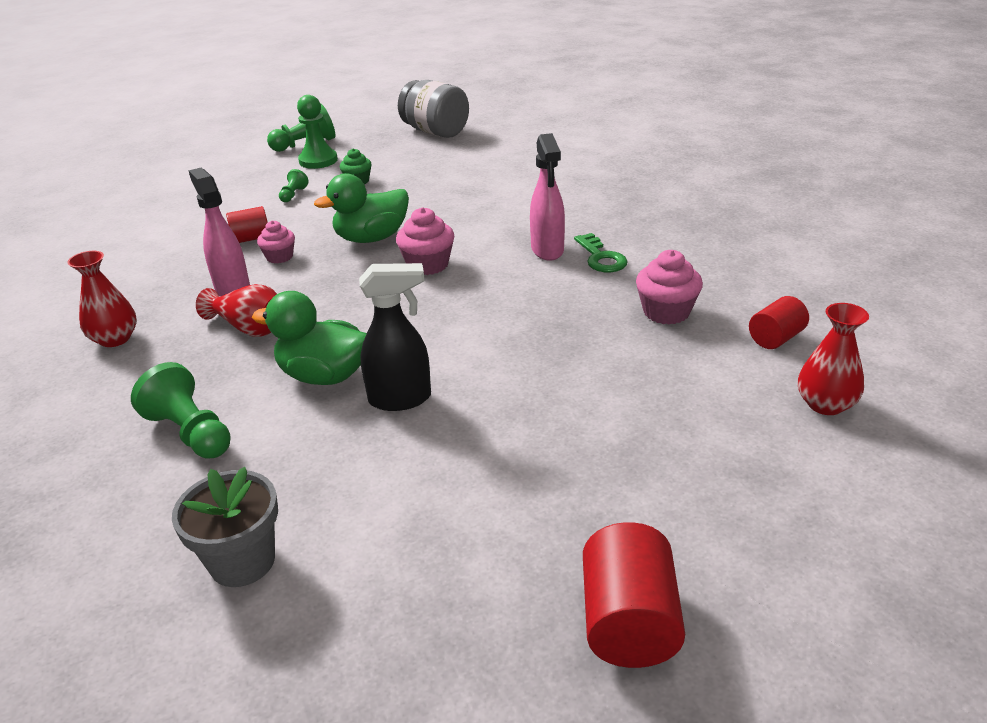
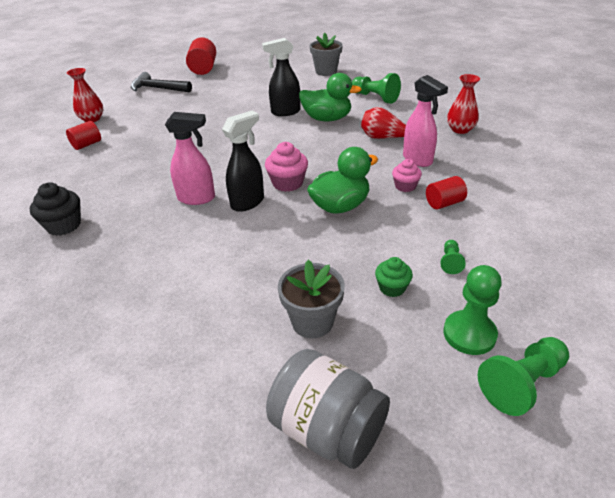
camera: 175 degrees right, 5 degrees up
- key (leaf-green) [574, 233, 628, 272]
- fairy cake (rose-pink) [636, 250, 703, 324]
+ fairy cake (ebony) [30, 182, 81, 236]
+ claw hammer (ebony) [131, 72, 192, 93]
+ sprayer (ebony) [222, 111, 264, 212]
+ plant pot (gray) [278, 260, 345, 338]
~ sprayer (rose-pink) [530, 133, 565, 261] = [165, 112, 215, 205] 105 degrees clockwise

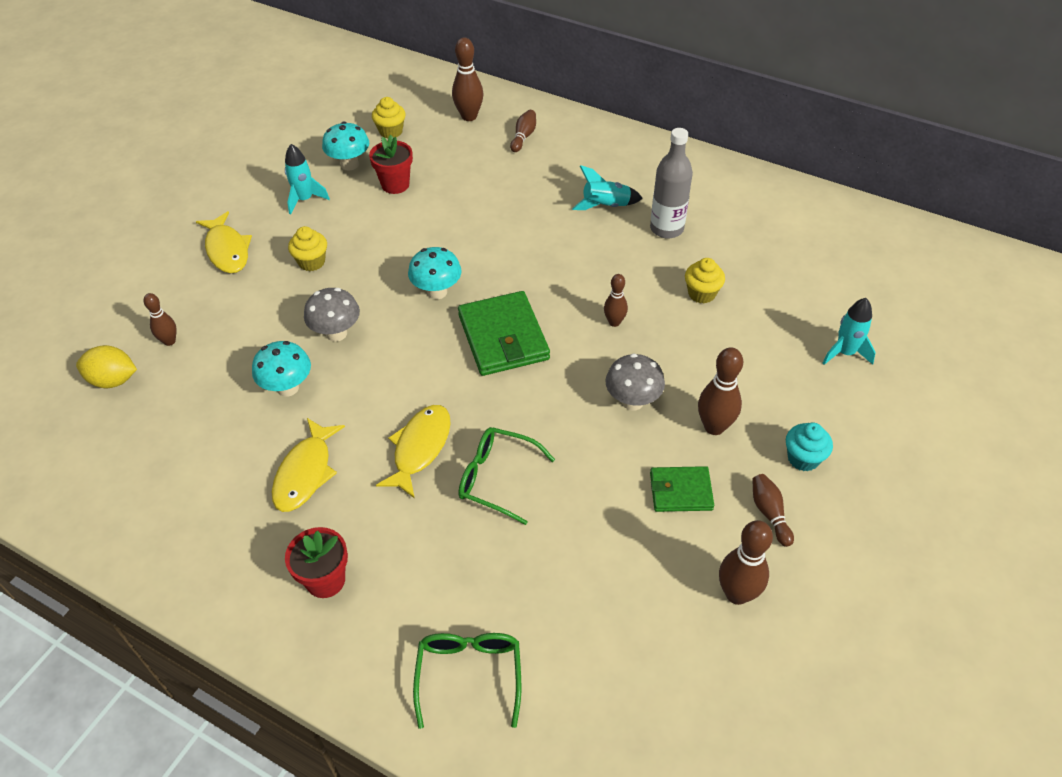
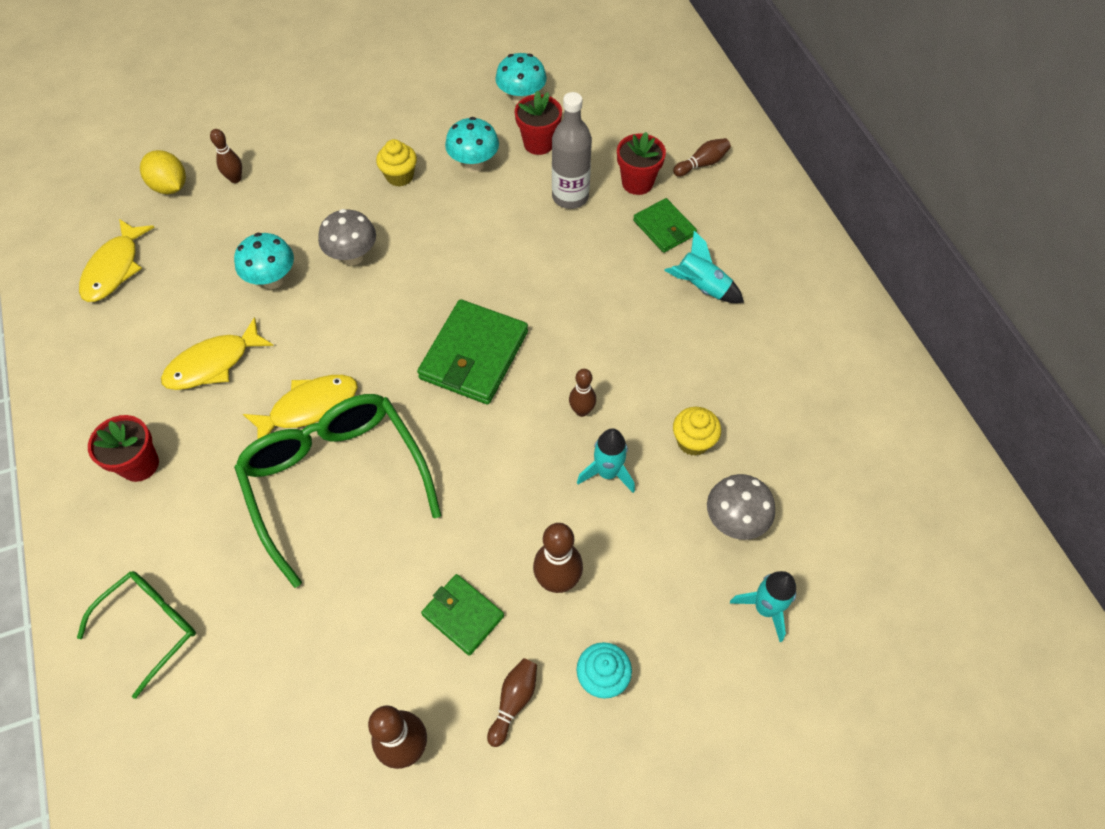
camera: 40 degrees right, 10 degrees up
- fairy cake (yellow) [372, 97, 406, 138]
- tenpin (brown) [452, 37, 483, 121]
+ plant pot (scarlet) [617, 132, 666, 195]
+ wallet (leaf-green) [633, 198, 697, 253]
~ fish (yellow) [196, 211, 252, 273] to [79, 219, 154, 302]
~ rocket (turquoise) [285, 144, 330, 215] to [577, 428, 635, 493]
~ fungus (turquoise) [408, 247, 462, 299] to [445, 117, 499, 172]
~ fungus (gray) [605, 353, 665, 411] to [707, 474, 775, 540]
~ drink bottle (gray) [650, 128, 693, 239] to [552, 92, 592, 209]
~ spectacles (leaf-green) [458, 427, 555, 525] = [234, 394, 441, 588] x1.77

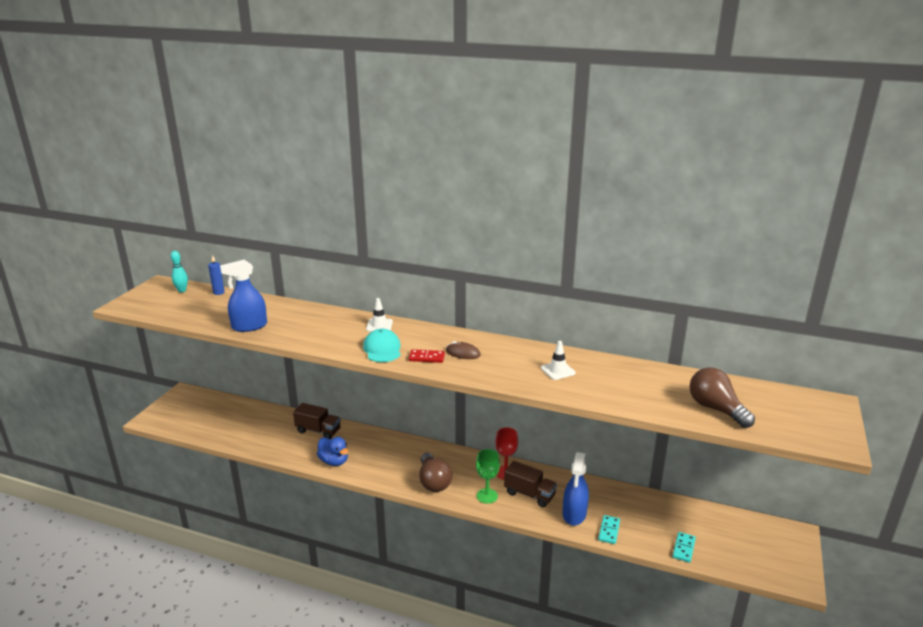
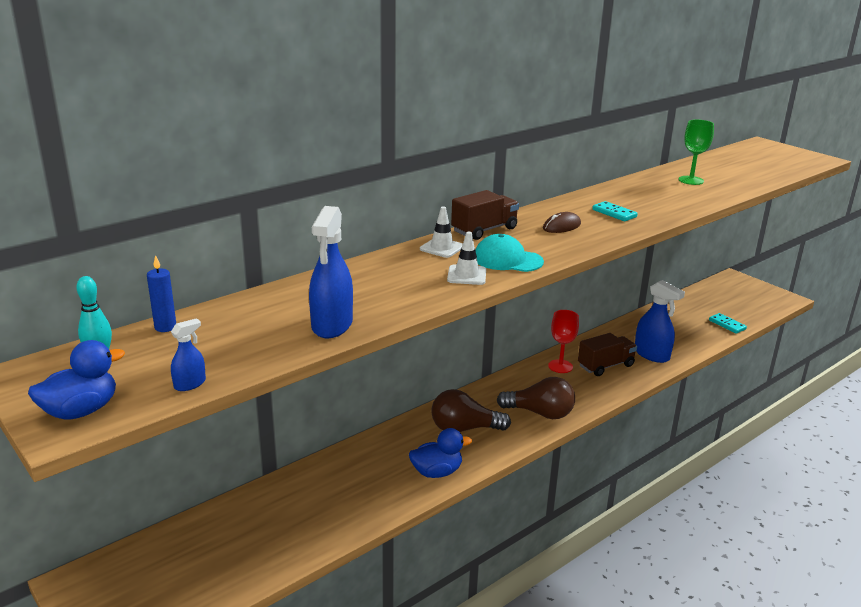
camera: 60 degrees left, 0 degrees up
- domino (scarlet) [409, 349, 445, 363]
+ toy duck (blue) [28, 340, 125, 419]
+ sprayer (blue) [171, 318, 206, 391]
~ toy truck (brown) [293, 403, 341, 439] to [451, 190, 519, 240]
~ goblet (leaf-green) [476, 449, 500, 504] to [678, 120, 714, 185]
~ safety cone (pure white) [541, 341, 575, 380] to [447, 231, 486, 285]
~ domino (turquoise) [598, 515, 620, 544] to [592, 201, 638, 221]
~ bulb (brown) [690, 367, 755, 428] to [431, 389, 511, 432]

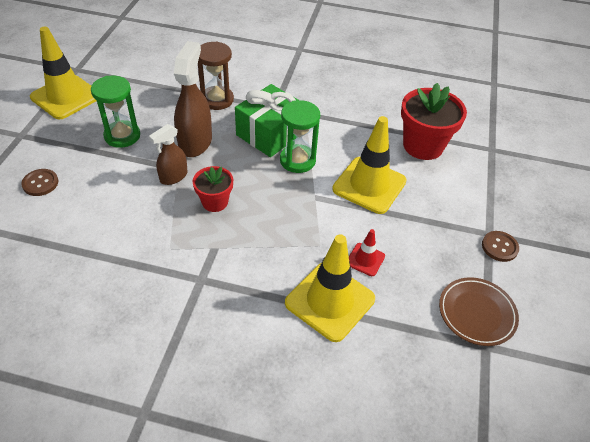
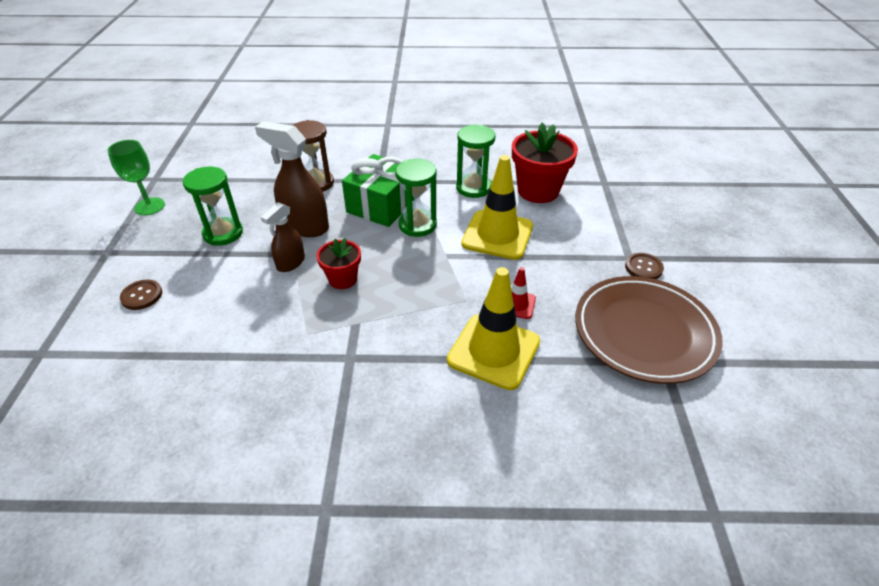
camera: 10 degrees left, 5 degrees down
+ sand timer (leaf-green) [456, 125, 495, 198]
~ safety cone (yellow) [30, 27, 97, 119] to goblet (leaf-green) [107, 140, 165, 215]
~ sprayer (brown) [174, 41, 212, 157] = [255, 121, 329, 237] 60 degrees counterclockwise
~ flat dish (brown) [439, 277, 519, 346] = [575, 276, 723, 384] x1.72

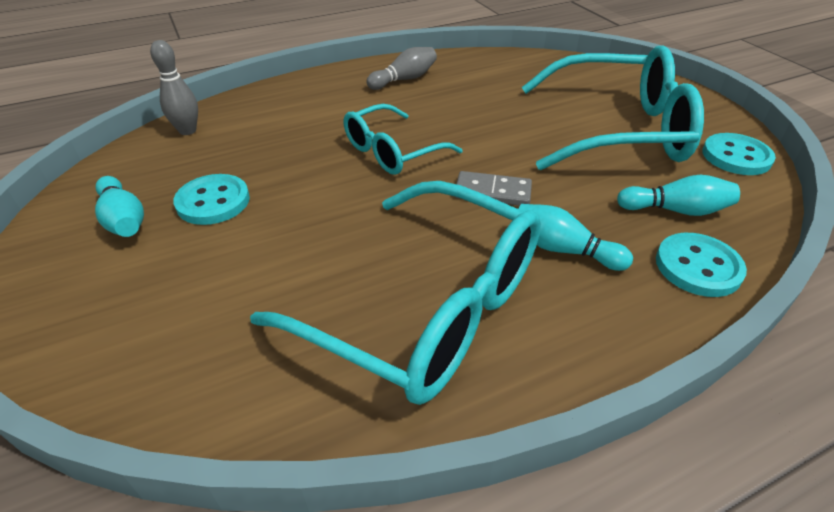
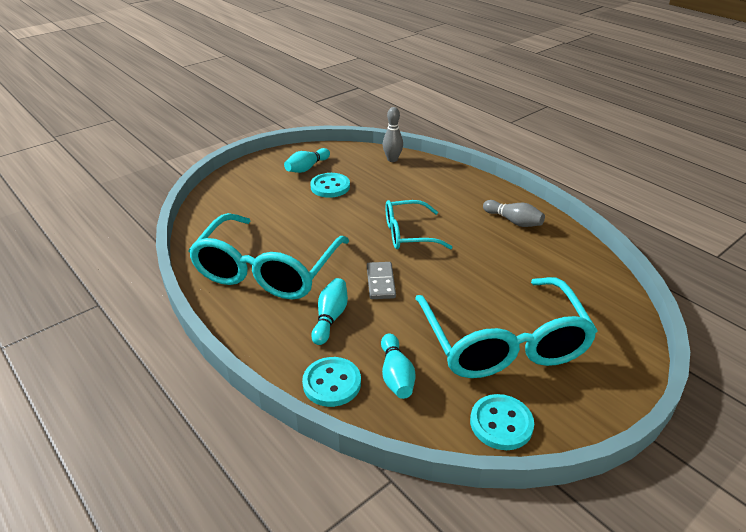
camera: 75 degrees right, 5 degrees down
~ spectacles (turquoise) [344, 104, 463, 175] = [386, 200, 453, 249] 45 degrees counterclockwise

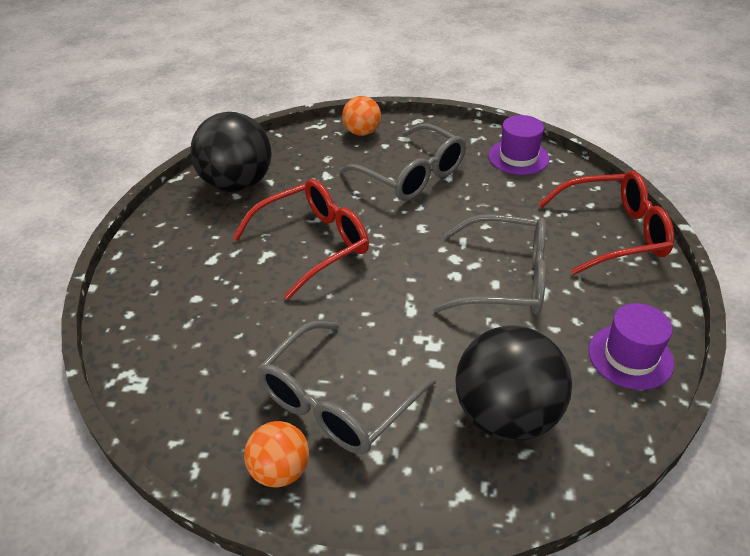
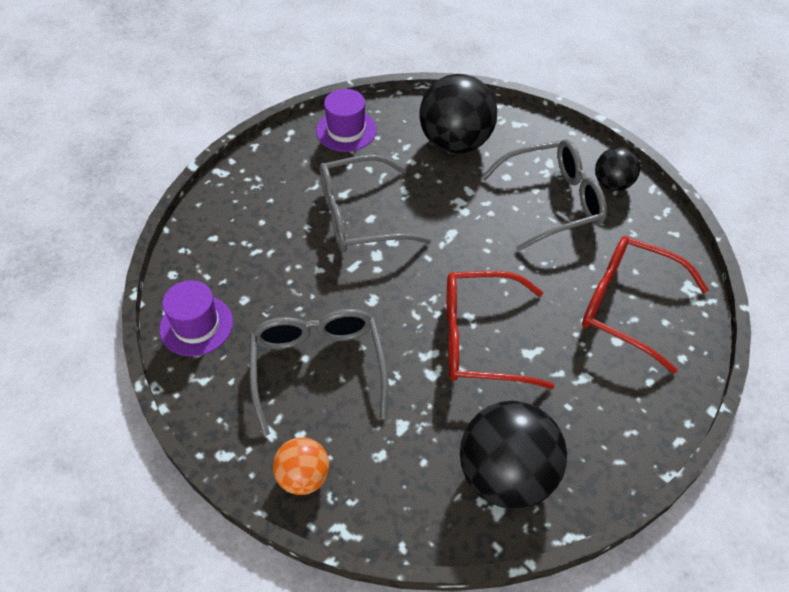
camera: 145 degrees left, 10 degrees up
~ spectacles (scarlet) [538, 171, 674, 275] to [582, 236, 709, 374]
~ sphere (bright orange) [244, 421, 309, 488] to sphere (ebony) [595, 147, 640, 191]
~ spectacles (gray) [432, 214, 546, 315] = [320, 155, 431, 253] 60 degrees counterclockwise

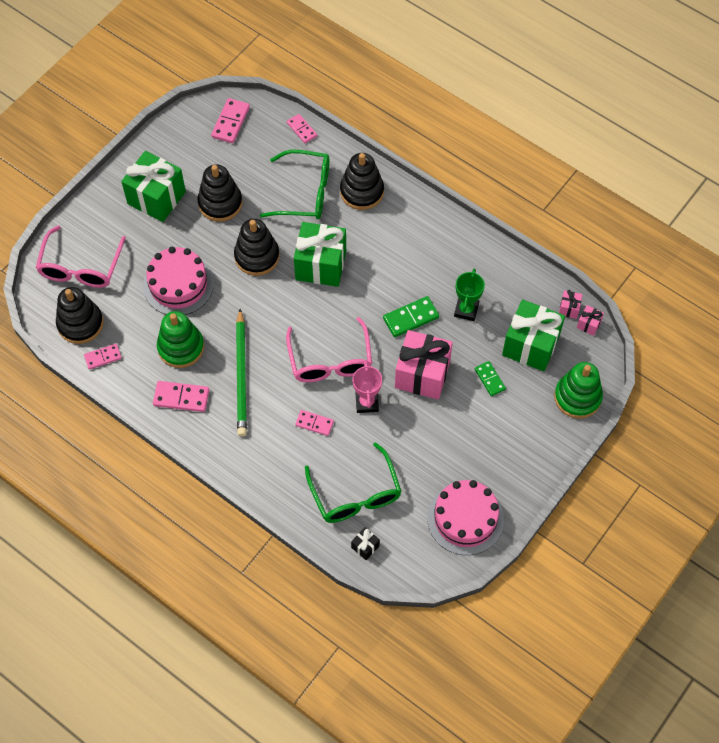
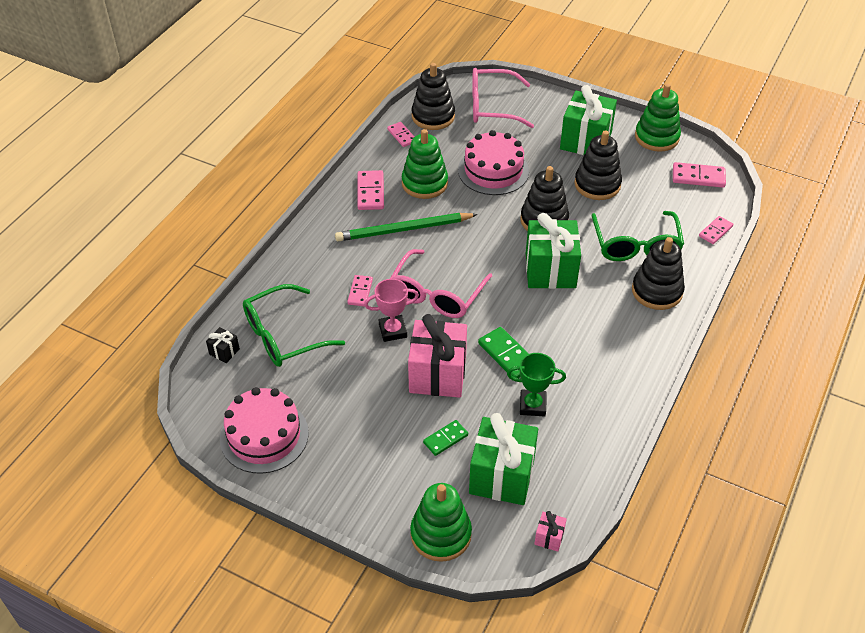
camera: 80 degrees right, 15 degrees down
- wrapped gift (rose-pink) [559, 290, 582, 319]
+ stacking toy (leaf-green) [635, 83, 681, 152]
~ spectacles (rose-pink) [286, 317, 372, 382] = [390, 249, 492, 318] 45 degrees counterclockwise

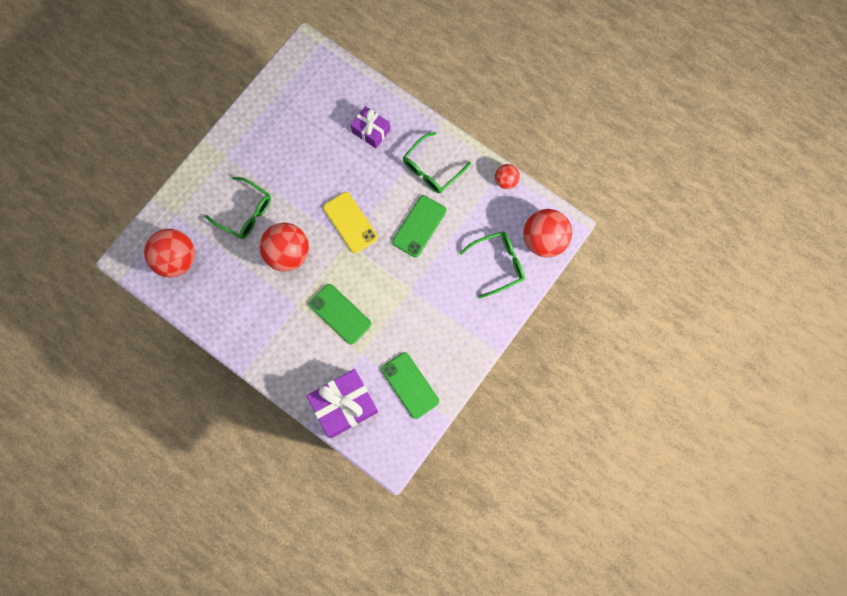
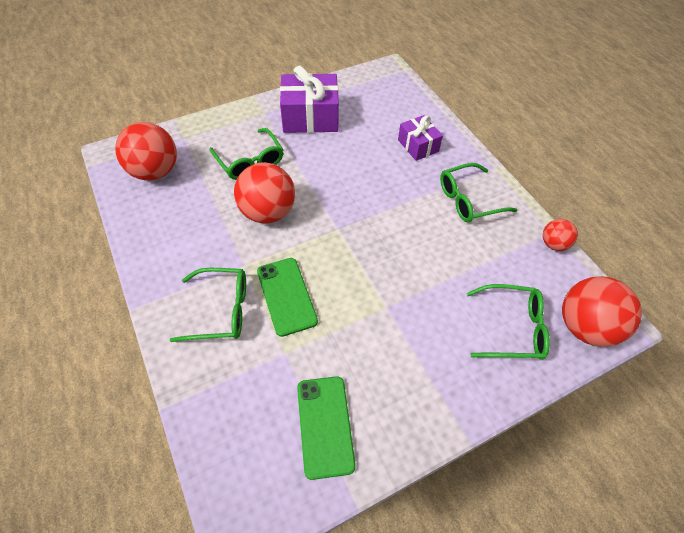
camera: 25 degrees right, 20 degrees down
- smartphone (yellow) [323, 192, 378, 253]
- smartphone (leaf-green) [392, 195, 447, 257]
+ spectacles (leaf-green) [170, 268, 246, 342]
~ wrapped gift (royal purple) [306, 369, 378, 438] to [280, 66, 339, 133]

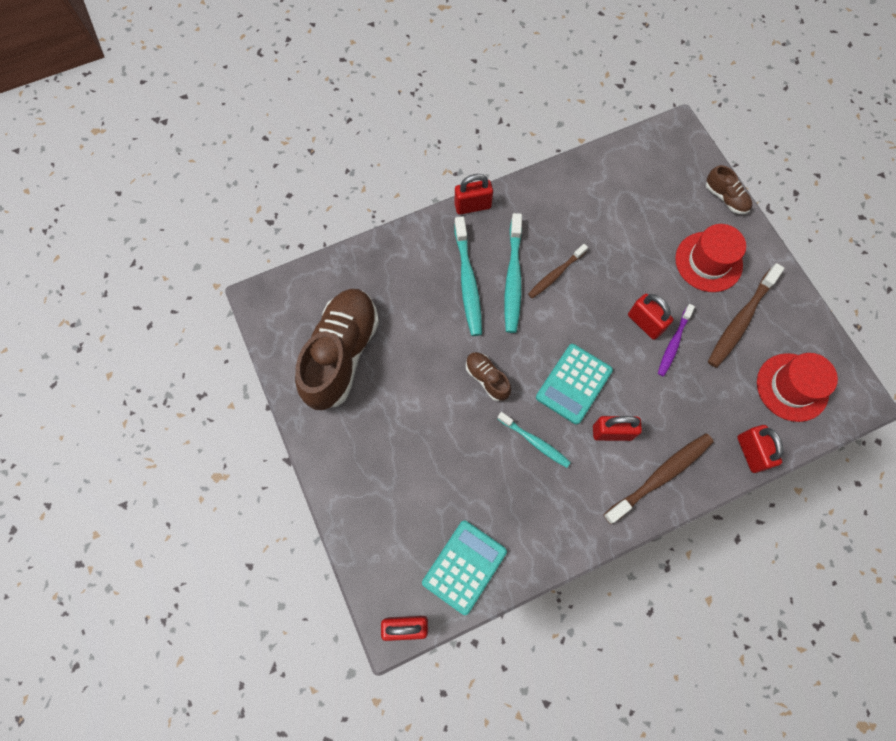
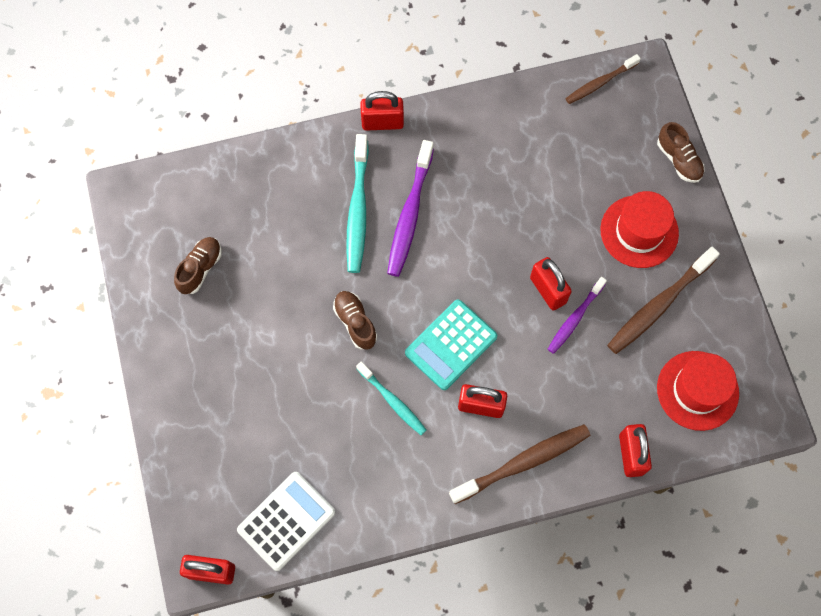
camera: 10 degrees right, 0 degrees up
~ dental brush (brown) [528, 244, 588, 299] to [565, 54, 641, 104]
~ calculator (turquoise) [422, 521, 507, 615] to calculator (pure white) [237, 472, 335, 571]
~ dental brush (turquoise) [504, 213, 522, 333] to dental brush (royal purple) [387, 140, 434, 277]
~ lace-up shoe (brown) [295, 289, 379, 410] = [174, 237, 222, 294] x0.45

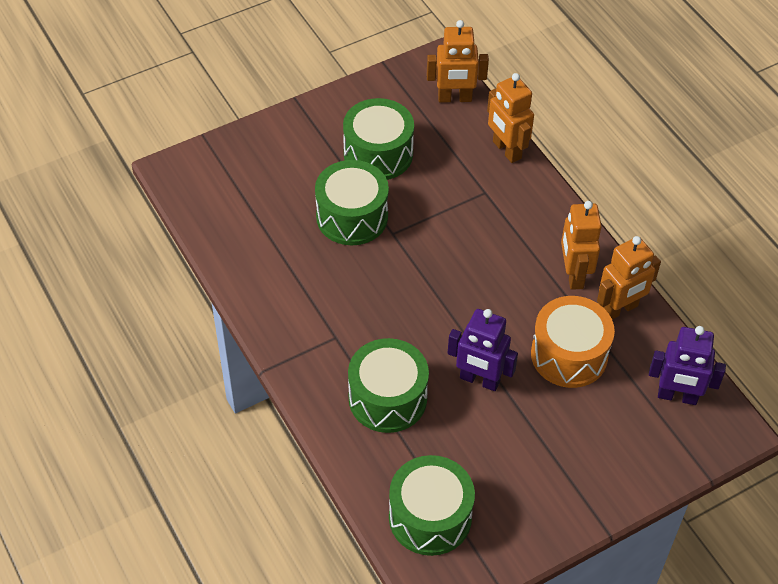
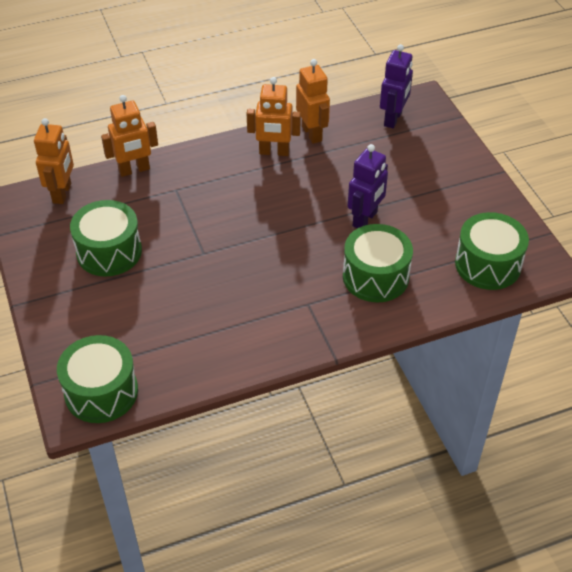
camera: 80 degrees left, 5 degrees down
- snare drum (bright orange) [531, 296, 615, 388]
~ snare drum (leaf-green) [315, 160, 389, 245] to [57, 335, 138, 423]

